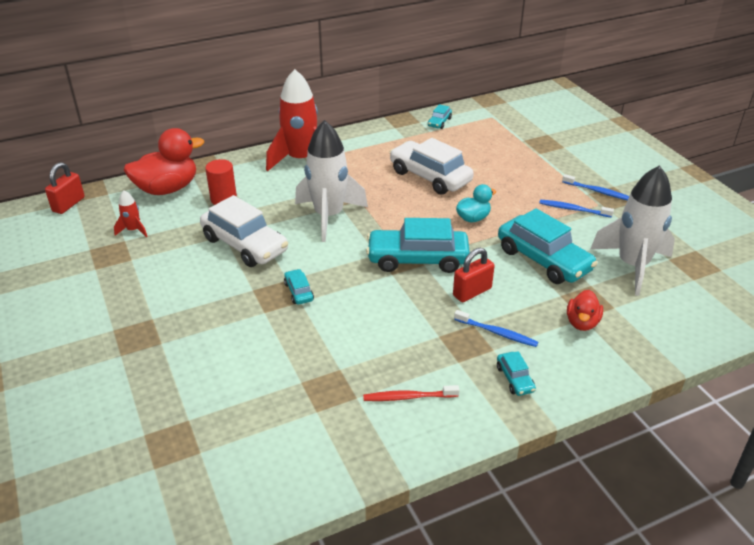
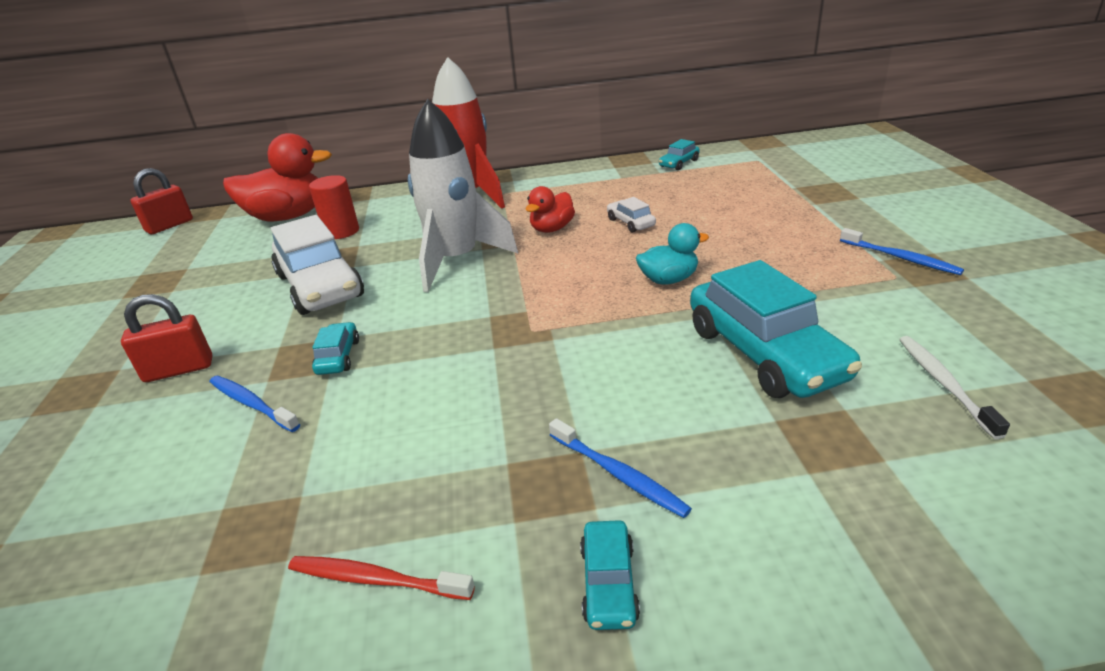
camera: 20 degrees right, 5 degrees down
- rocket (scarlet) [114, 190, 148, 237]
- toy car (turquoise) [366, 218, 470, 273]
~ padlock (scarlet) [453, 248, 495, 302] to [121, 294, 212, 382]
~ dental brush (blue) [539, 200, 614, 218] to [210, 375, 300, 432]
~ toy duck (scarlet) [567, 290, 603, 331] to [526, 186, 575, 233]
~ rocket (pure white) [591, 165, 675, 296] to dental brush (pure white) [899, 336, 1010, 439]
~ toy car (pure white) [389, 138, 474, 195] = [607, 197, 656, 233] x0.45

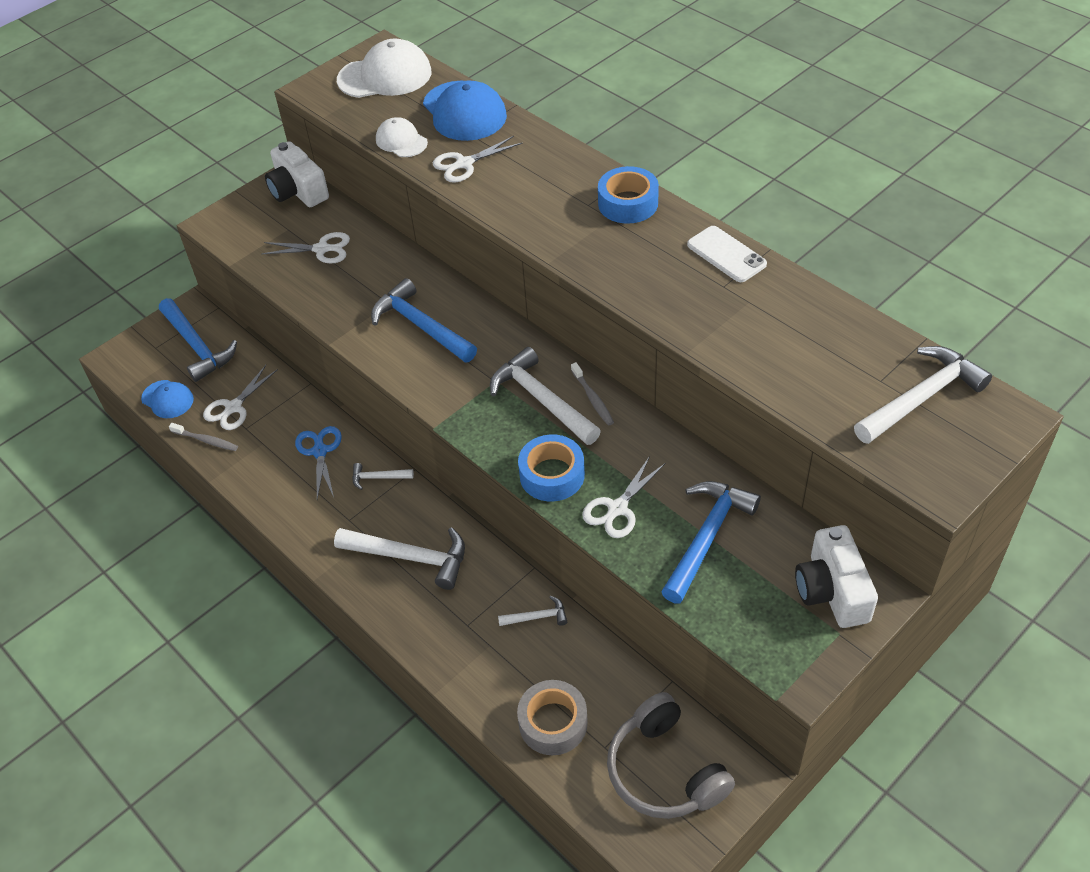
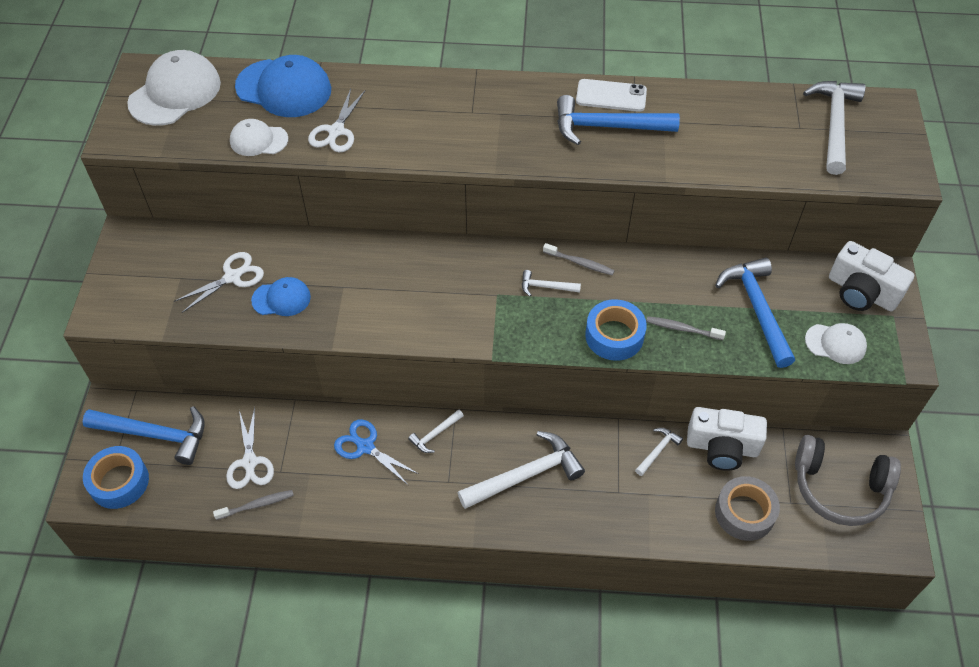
camera: 45 degrees left, 5 degrees up
+ baseball cap (pure white) [805, 323, 867, 364]
~ baseball cap (blue) [141, 380, 194, 418] to [251, 277, 311, 316]
~ photo camera (pure white) [265, 141, 329, 207] to [687, 407, 767, 471]
~ claw hammer (blue) [371, 278, 477, 362] to [557, 95, 680, 145]
~ roll of tape (blue) [598, 166, 659, 224] to [83, 446, 149, 509]
~ scissors (pure white) [582, 456, 666, 538] to dental brush (gray) [646, 316, 726, 340]
~ claw hammer (pure white) [490, 347, 601, 445] = [522, 270, 581, 296] x0.49

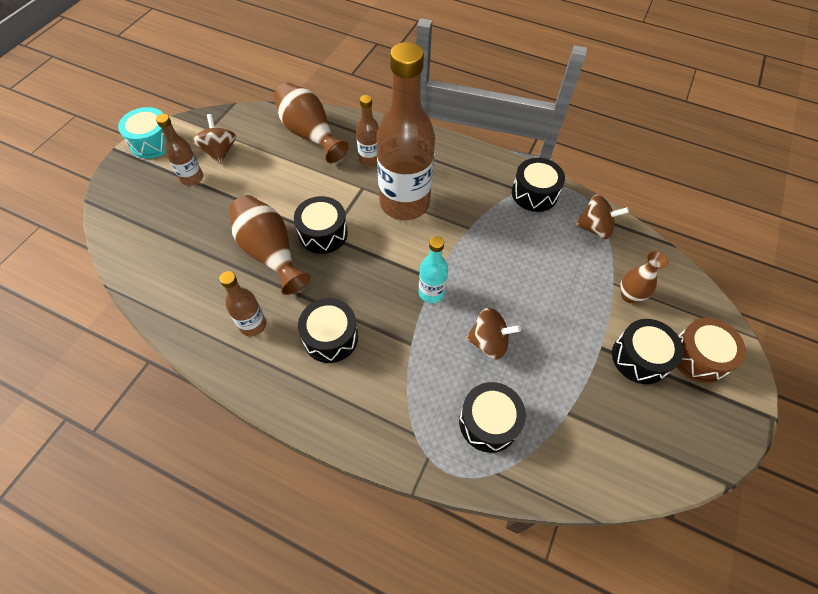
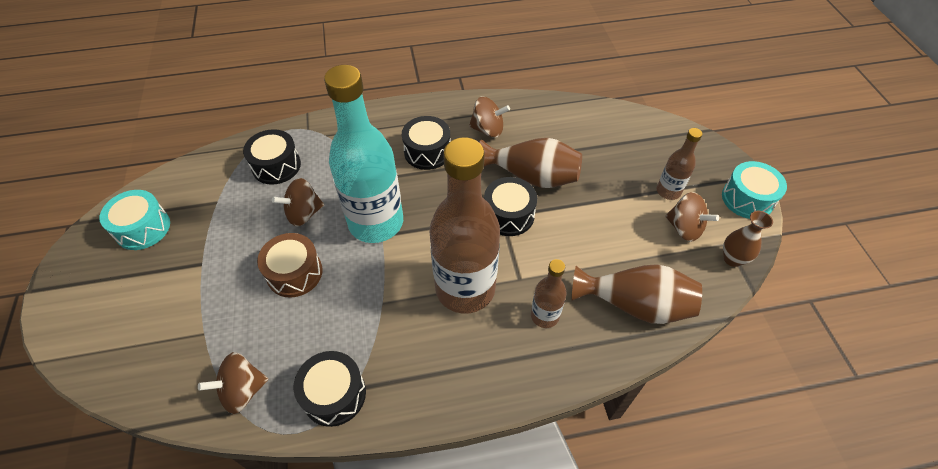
camera: 145 degrees right, 5 degrees down
- snare drum (ebony) [612, 319, 684, 384]
+ snare drum (turquoise) [99, 190, 170, 250]
~ flower vase (brown) [620, 251, 669, 303] to [723, 211, 773, 267]
~ snare drum (brown) [677, 318, 746, 383] to [257, 233, 323, 298]
~ drink bottle (brown) [219, 271, 266, 336] to whirligig (brown) [469, 97, 510, 138]
~ drink bottle (turquoise) [419, 236, 448, 303] = [324, 65, 403, 243] x2.14

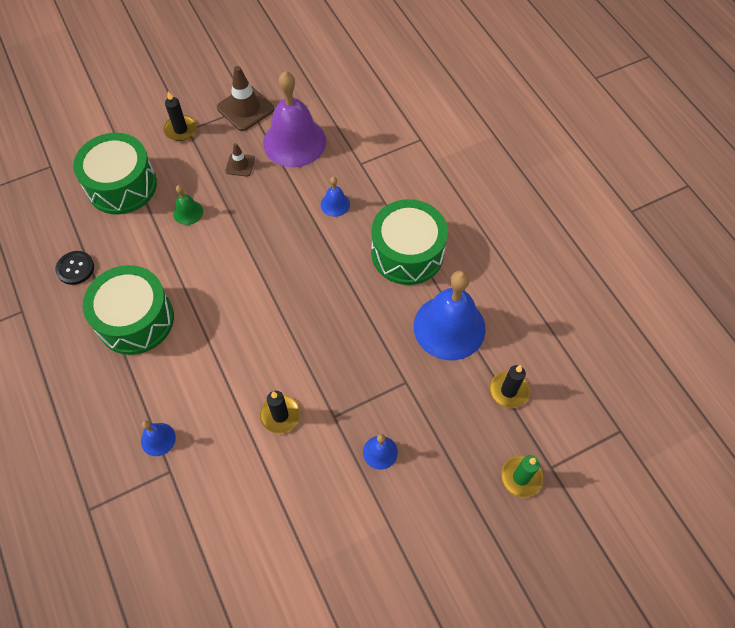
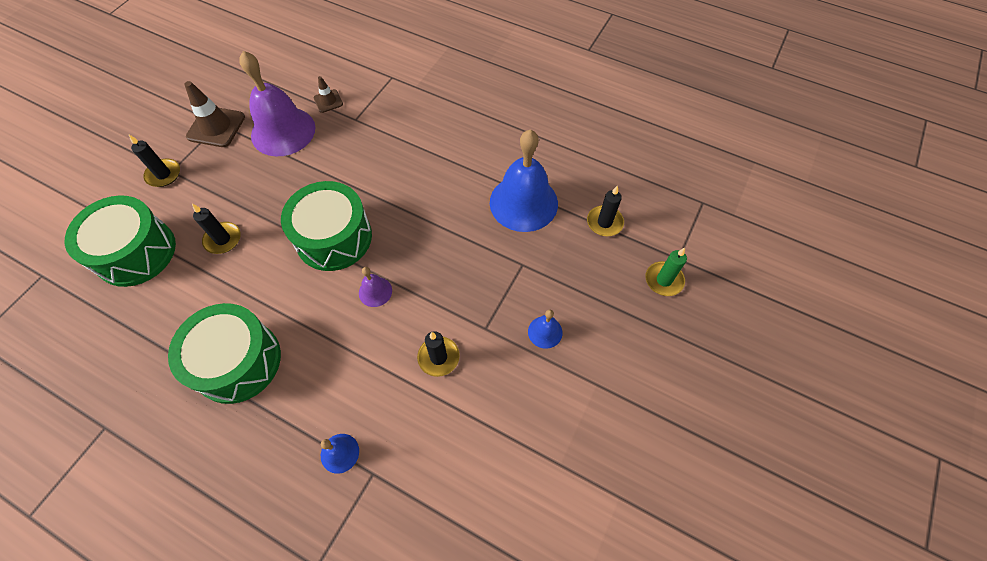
camera: 35 degrees left, 0 degrees up
- shirt button (ebony) [55, 251, 94, 285]
- school bell (blue) [321, 177, 350, 217]
+ school bell (royal purple) [359, 267, 392, 307]
~ safety cone (brown) [225, 143, 255, 177] to [314, 76, 343, 113]
~ snare drum (leaf-green) [371, 199, 448, 285] to [281, 181, 372, 271]
~ school bell (leaf-green) [173, 185, 203, 225] to wax candle (ebony) [192, 204, 241, 254]

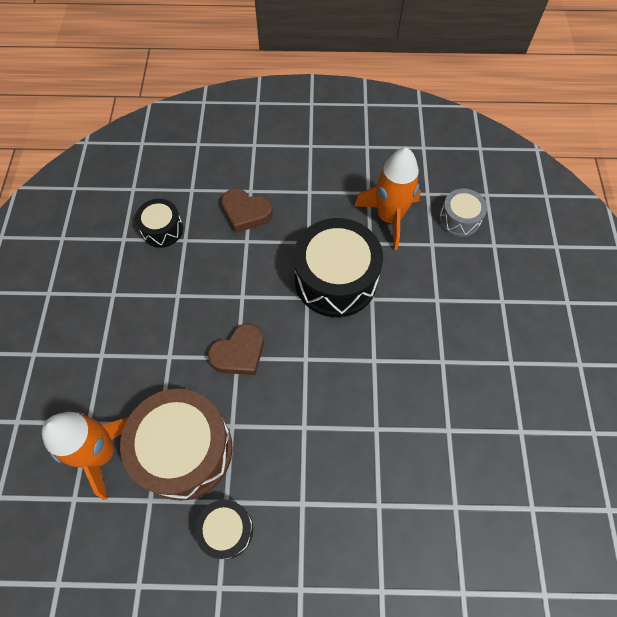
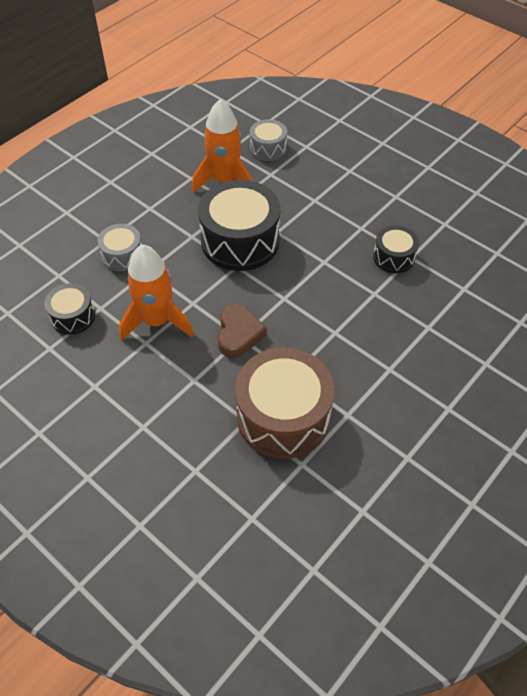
camera: 50 degrees left, 10 degrees down
~ rocket (bright orange) [42, 412, 129, 500] to [119, 244, 194, 341]
~ snare drum (ebony) [195, 500, 253, 559] to [373, 225, 419, 273]
~ heart (brown) [221, 188, 273, 233] to snare drum (gray) [97, 224, 142, 272]

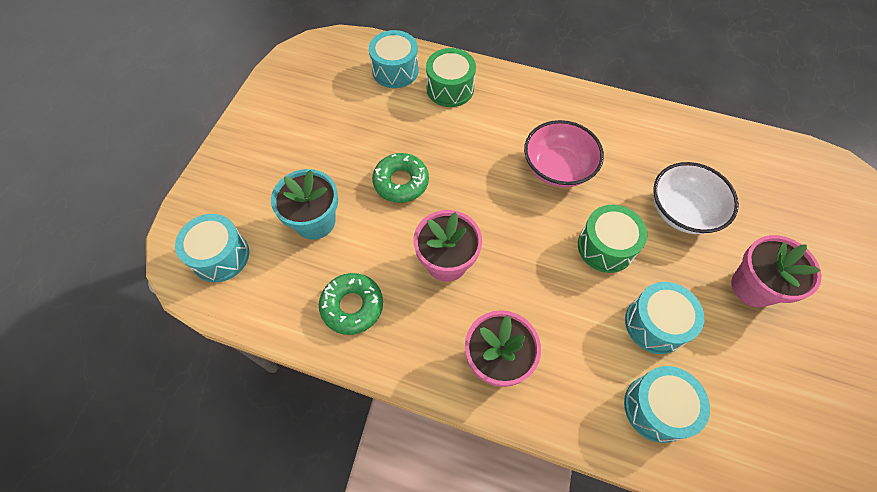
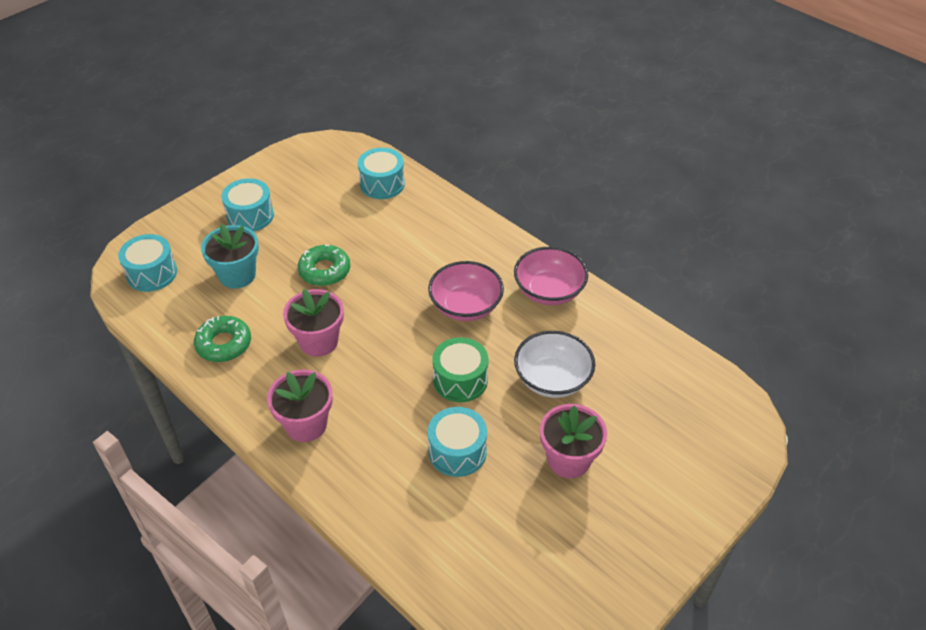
camera: 25 degrees right, 15 degrees down
- snare drum (leaf-green) [426, 48, 476, 107]
+ serving bowl (rose-pink) [514, 247, 588, 305]
~ snare drum (turquoise) [624, 366, 710, 443] to [221, 178, 274, 232]

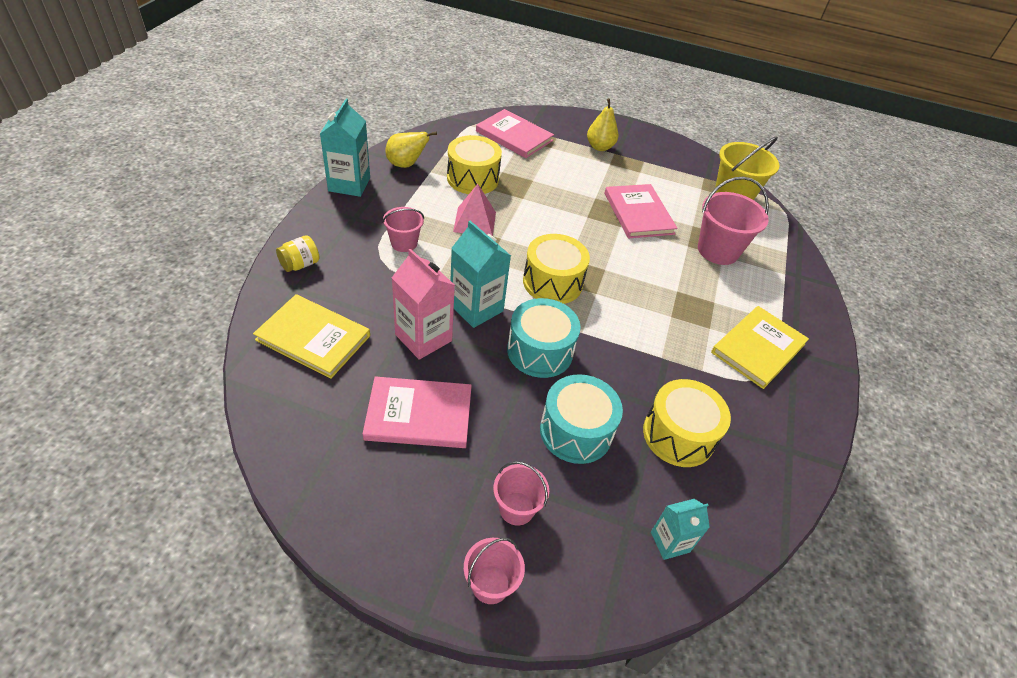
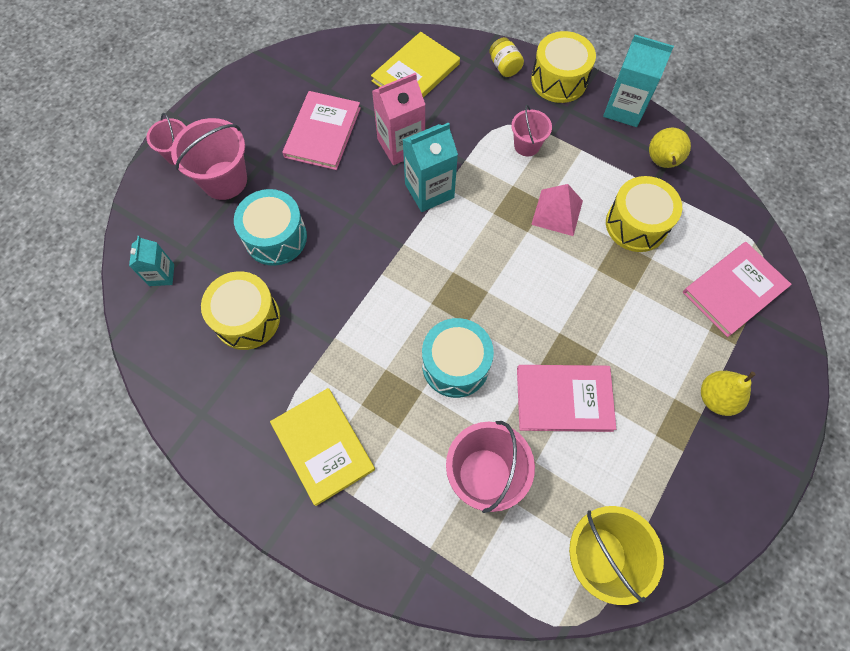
camera: 110 degrees right, 20 degrees up
~ snare drum (turquoise) [507, 298, 581, 378] to [422, 318, 494, 398]
~ snare drum (yellow) [523, 234, 590, 304] to [531, 31, 596, 103]
~ sand bucket (rose-pink) [493, 461, 549, 525] = [171, 118, 247, 200] x1.70

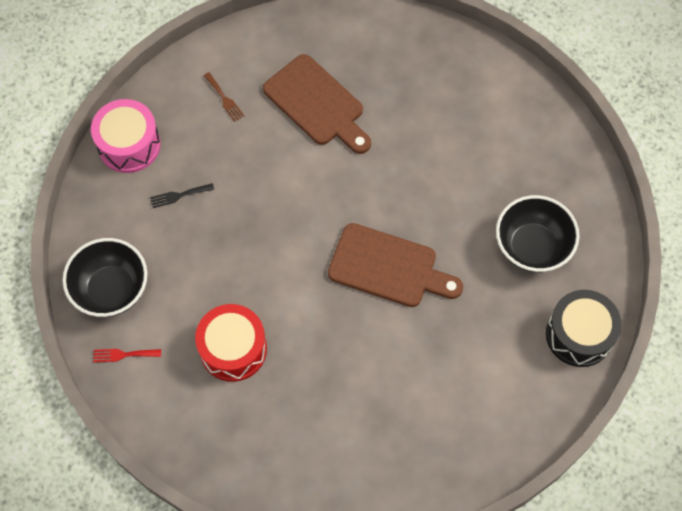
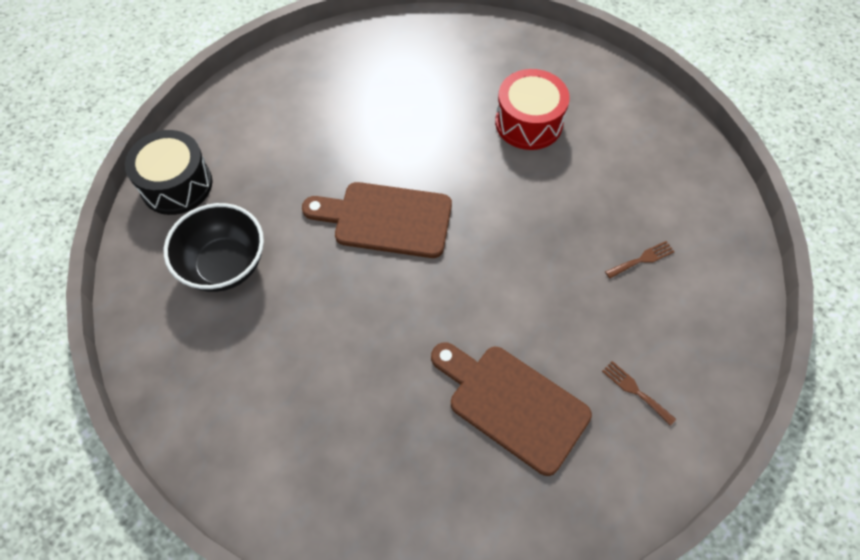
camera: 170 degrees right, 5 degrees down
- serving bowl (ebony) [62, 238, 147, 317]
- snare drum (rose-pink) [91, 99, 161, 173]
- table fork (scarlet) [93, 349, 161, 362]
~ table fork (ebony) [150, 183, 214, 208] to table fork (brown) [605, 241, 674, 279]

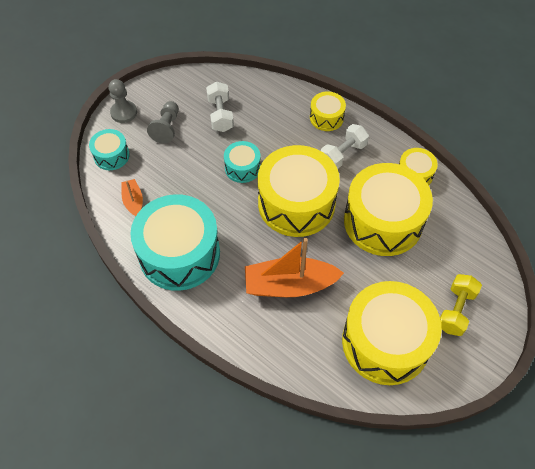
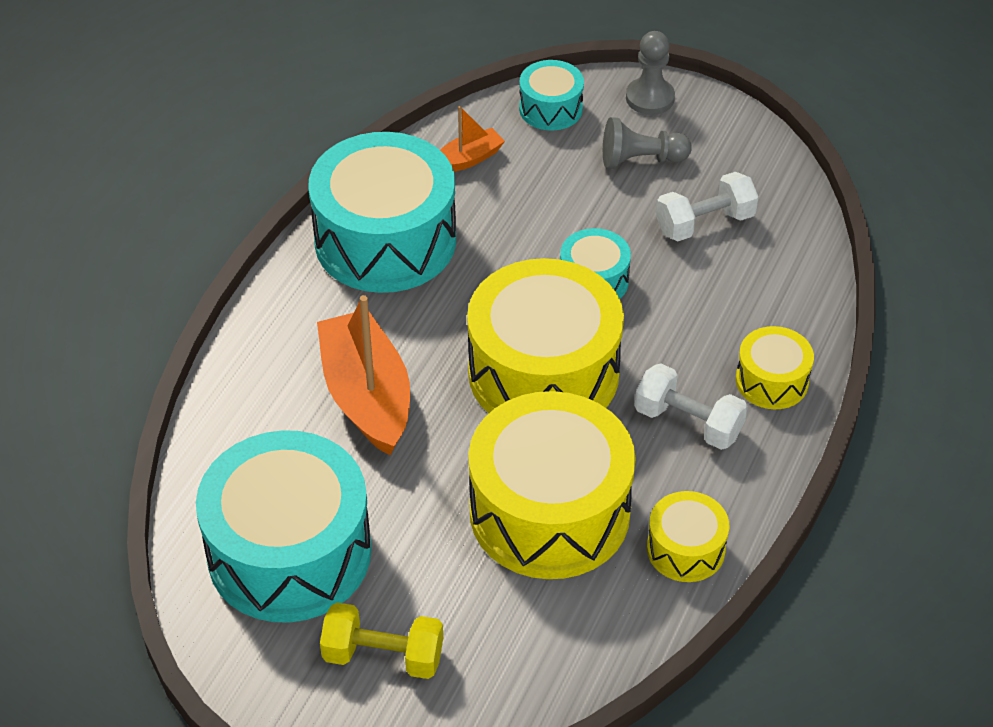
camera: 75 degrees right, 10 degrees down
~ snare drum (yellow) [342, 281, 442, 385] to snare drum (turquoise) [196, 430, 372, 623]

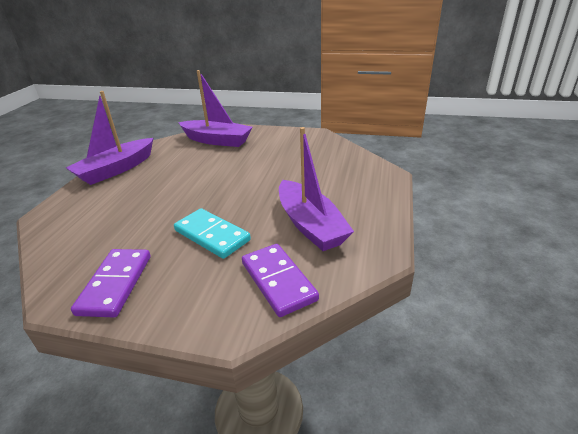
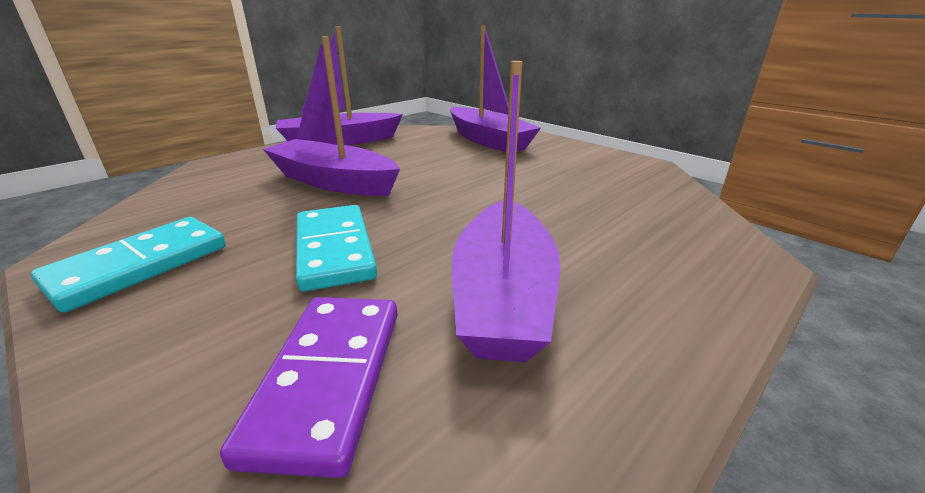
camera: 30 degrees right, 5 degrees down
+ toy boat (royal purple) [263, 36, 400, 196]
~ domino (royal purple) [71, 249, 151, 317] to domino (turquoise) [31, 217, 226, 313]

